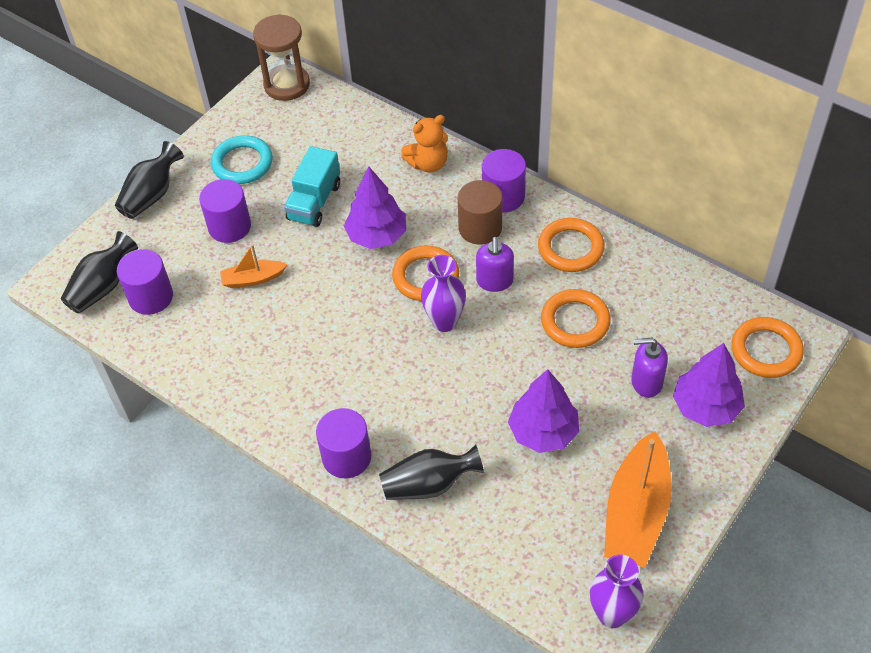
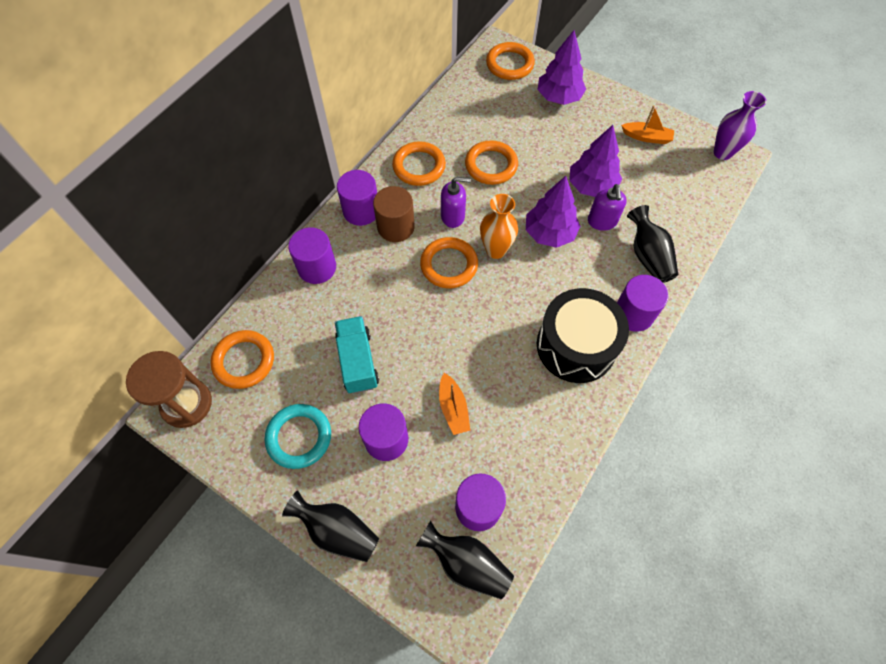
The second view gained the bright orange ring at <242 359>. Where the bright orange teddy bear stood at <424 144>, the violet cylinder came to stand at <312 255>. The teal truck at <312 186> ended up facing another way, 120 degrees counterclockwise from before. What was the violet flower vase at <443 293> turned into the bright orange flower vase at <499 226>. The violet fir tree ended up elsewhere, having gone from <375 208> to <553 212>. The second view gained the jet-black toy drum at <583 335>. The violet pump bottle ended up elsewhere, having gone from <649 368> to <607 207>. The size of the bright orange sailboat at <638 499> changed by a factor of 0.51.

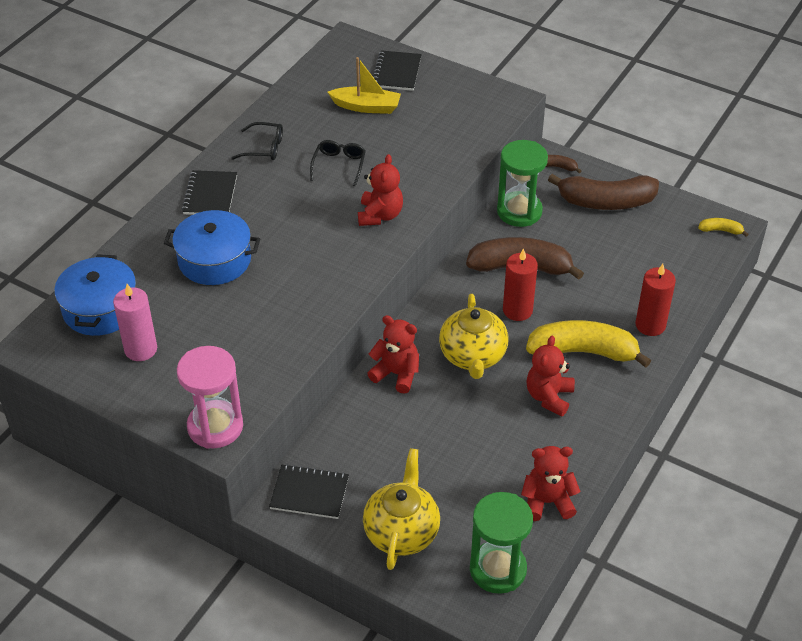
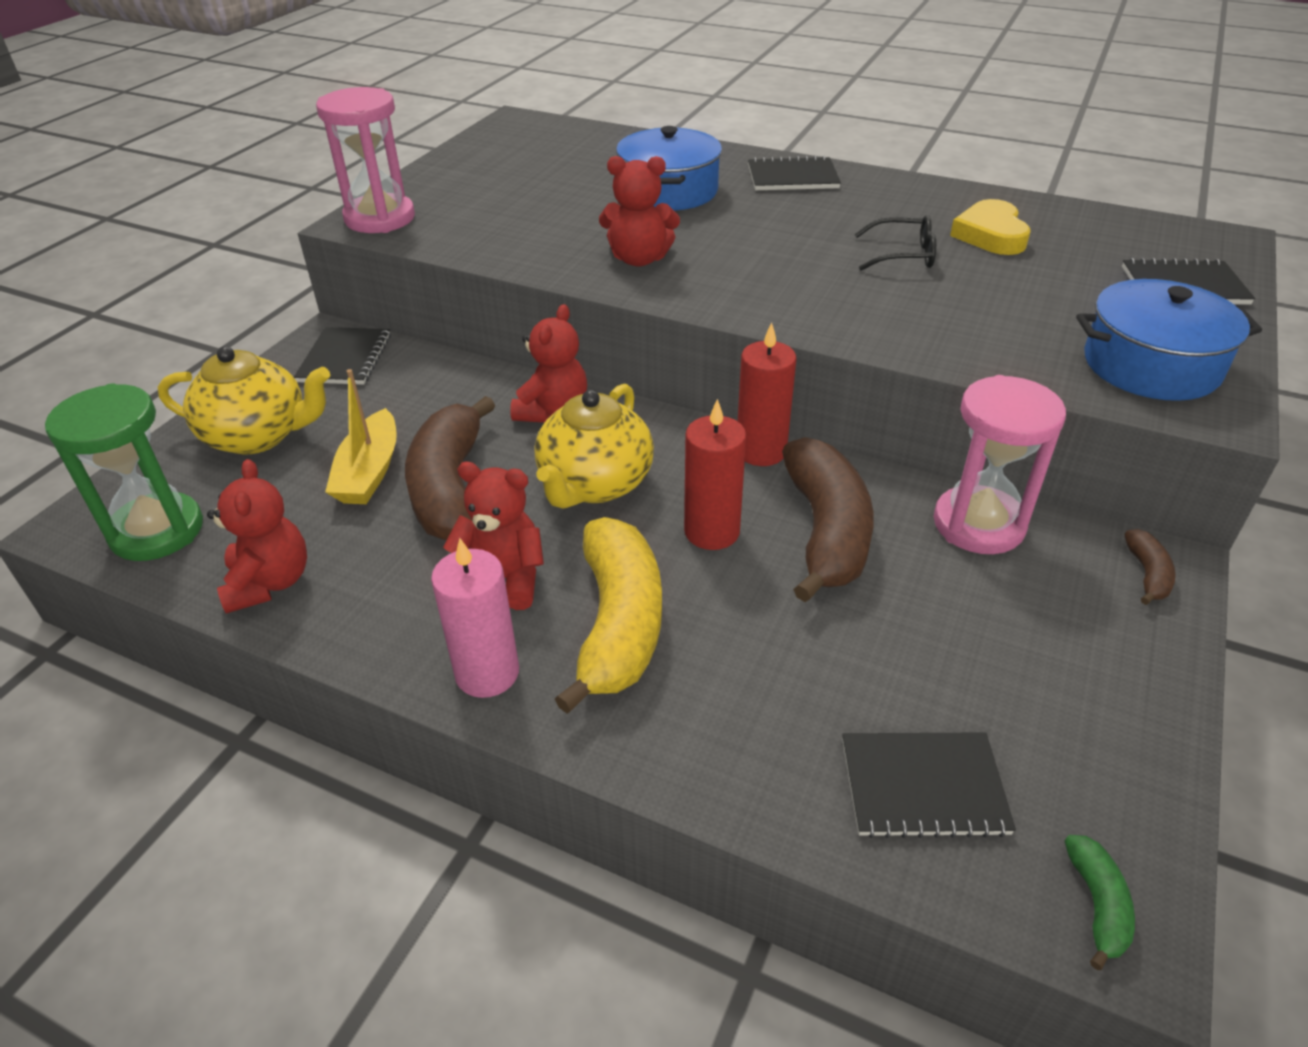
The bright yellow sailboat ended up elsewhere, having gone from <364 85> to <361 436>. The dark brown banana fruit ended up elsewhere, having gone from <603 192> to <450 468>. The rose-pink wax candle ended up elsewhere, having gone from <135 322> to <475 618>. The bright yellow tea pot at <474 336> ended up facing another way, 60 degrees counterclockwise from before. The crimson teddy bear ended up elsewhere, having gone from <380 190> to <639 211>. The crimson wax candle ended up elsewhere, having gone from <656 300> to <767 394>. The second view gained the jet-black notebook at <929 785>. What was the emerald sand timer at <522 183> turned into the rose-pink sand timer at <1000 464>. The second view gained the bright yellow heart shape at <990 227>. What was the bright yellow banana fruit at <723 227> turned into the emerald banana fruit at <1100 902>. The royal blue stockpot ended up elsewhere, having gone from <95 295> to <1169 340>. The second view lost the jet-black glasses at <257 141>.

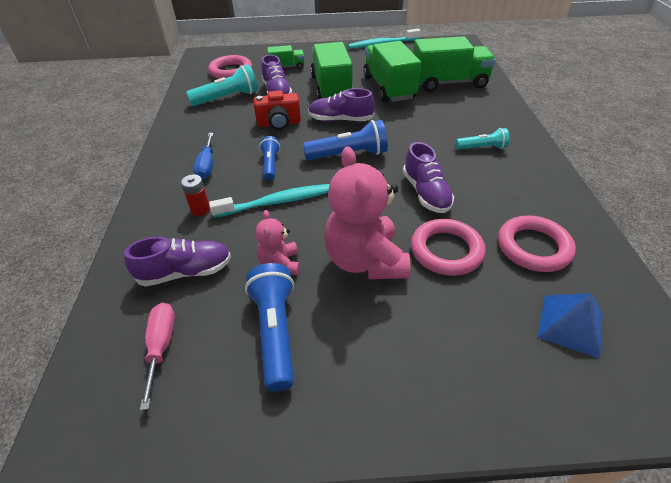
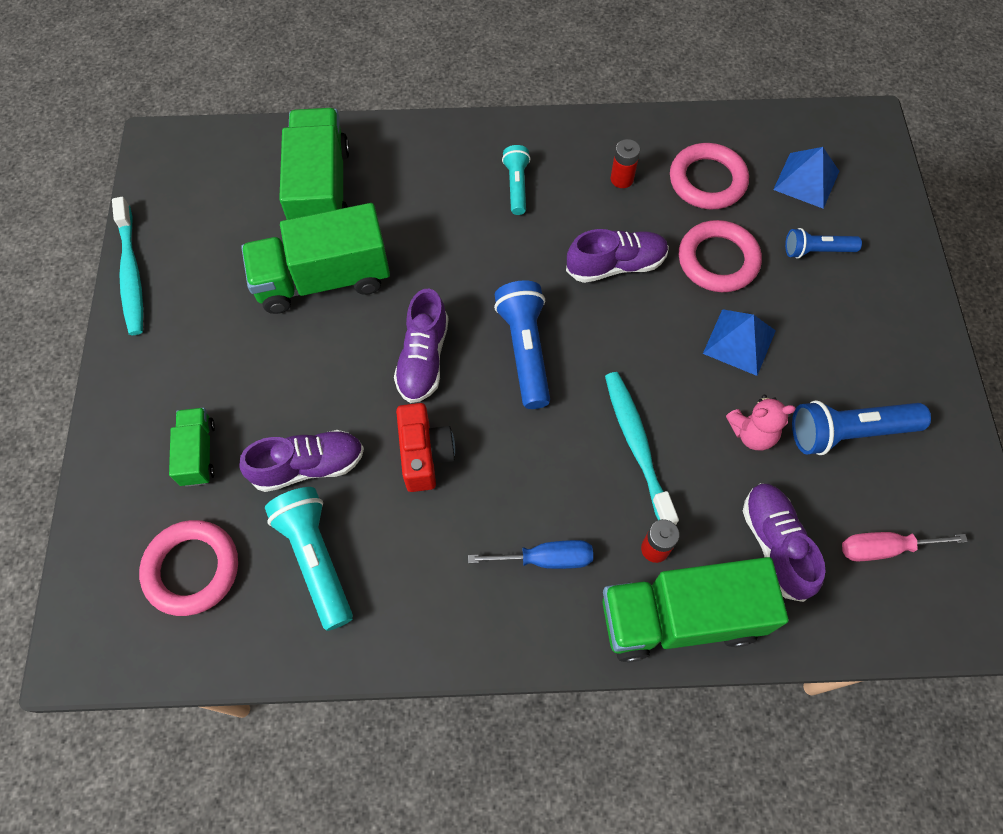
The emerald truck ended up elsewhere, having gone from <331 70> to <695 609>. The second view gained the crimson battery at <625 163>. Where the rose-pink teddy bear stood at <367 212>, the royal blue solid pyramid came to stand at <739 342>. The royal blue torch ended up elsewhere, having gone from <269 158> to <823 243>.

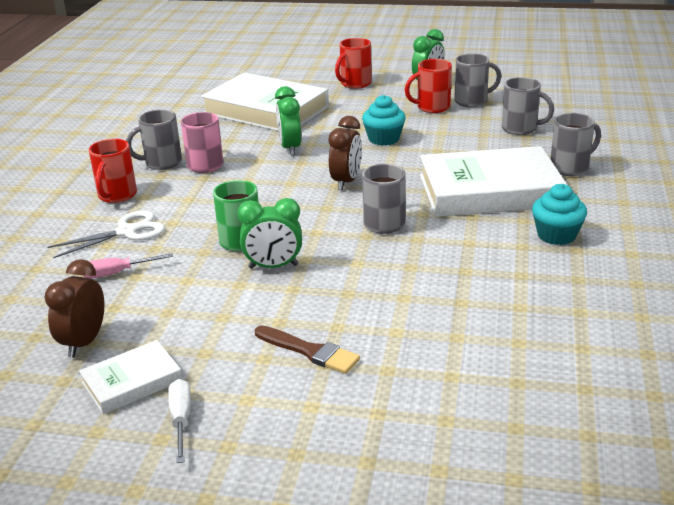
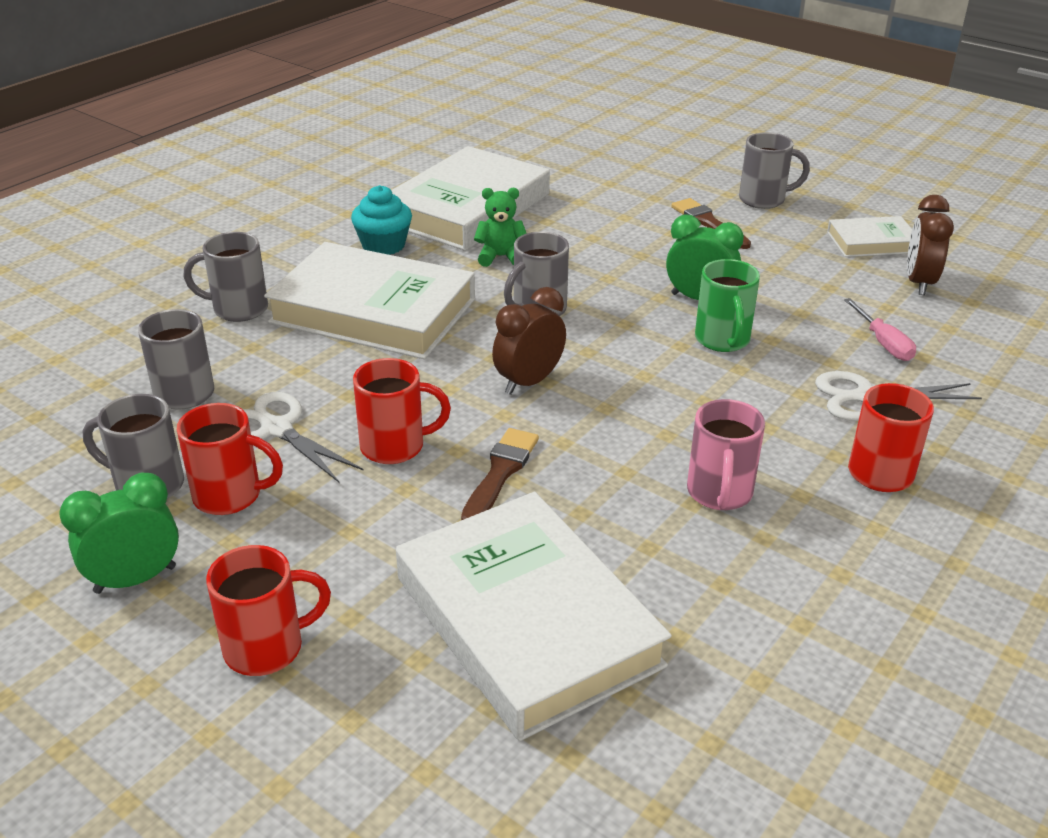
The second view gained the white pair of scissors at <303 437>. Where the teal cupcake stood at <384 120>, the crimson coffee mug came to stand at <402 411>. The second view gained the white book at <470 198>. The second view gained the dark brown paintbrush at <500 474>. The second view gained the emerald teddy bear at <500 227>. The ash-grey coffee mug ended up elsewhere, having gone from <154 139> to <774 170>. The rose-pink flat screwdriver at <128 265> ended up facing another way, 60 degrees clockwise from before. The dark brown clock at <74 308> ended up facing another way, 150 degrees clockwise from before. The second view lost the white flat screwdriver at <179 421>. The second view lost the emerald clock at <288 120>.

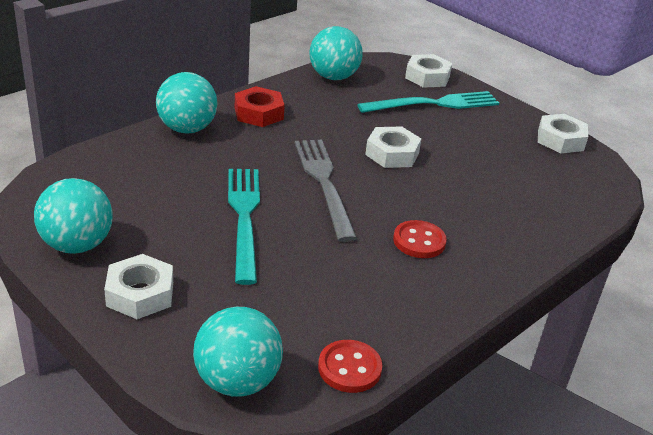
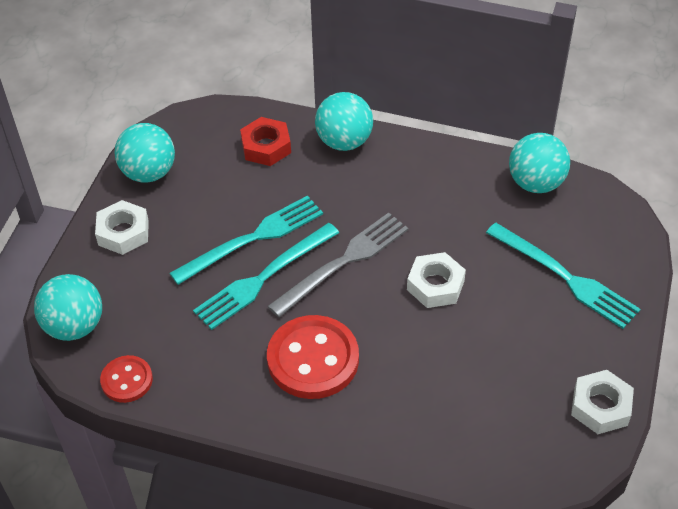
The second view gained the teal dinner fork at <266 276>. The crimson nut ended up elsewhere, having gone from <260 106> to <265 141>. The size of the crimson button at <420 239> changed by a factor of 1.81. The second view lost the white nut at <428 71>.

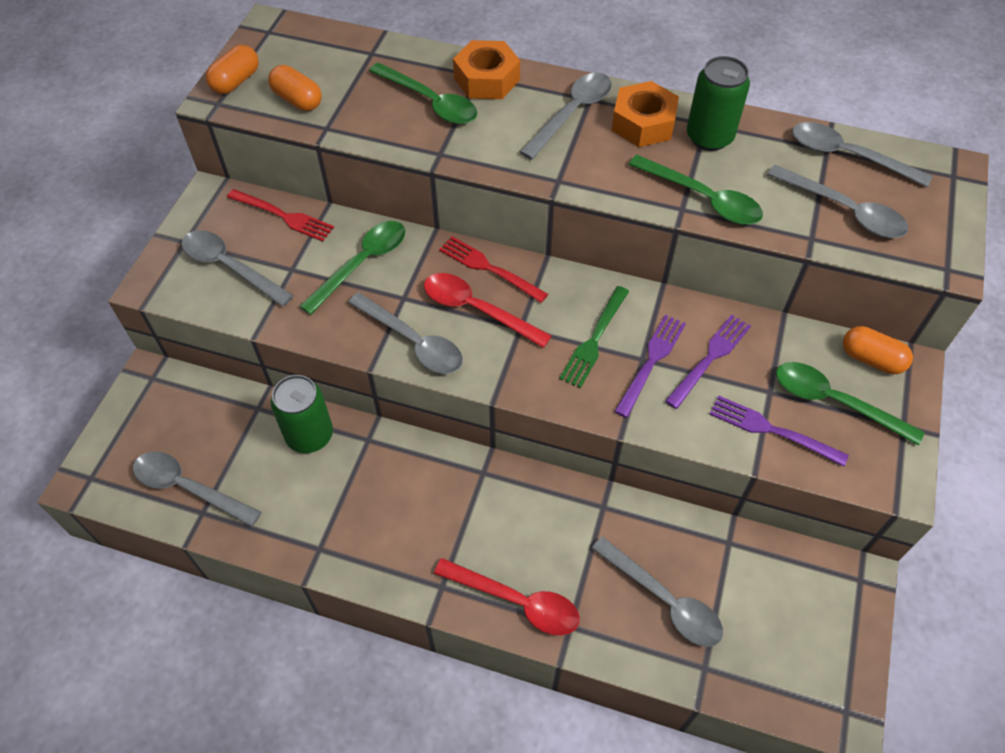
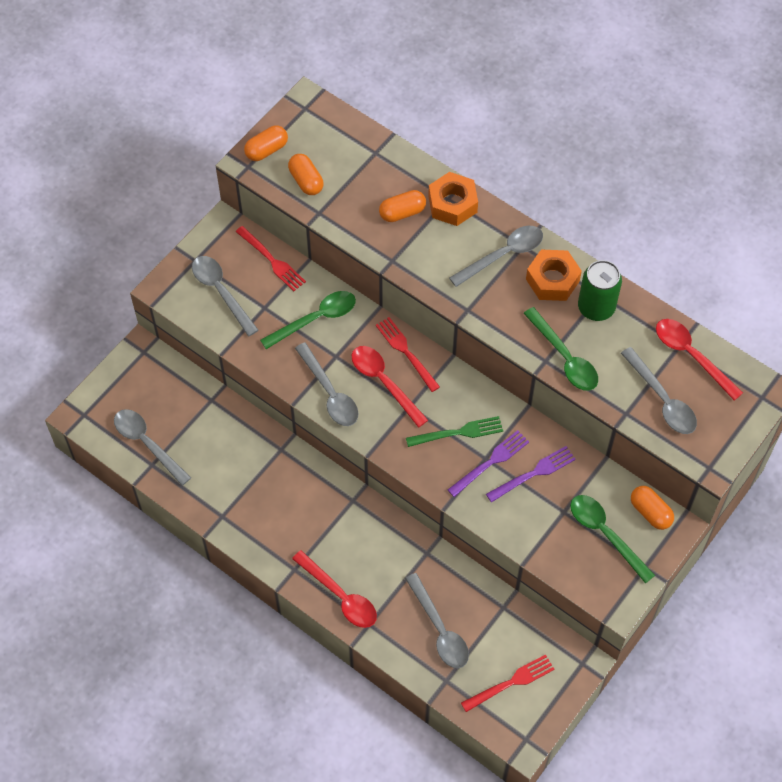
Where the emerald teaspoon stood at <423 93>, the bright orange pill came to stand at <402 206>. The emerald dinner fork at <594 337> ended up facing another way, 150 degrees counterclockwise from before. The second view gained the crimson dinner fork at <508 683>. What was the ash-grey teaspoon at <862 154> turned into the crimson teaspoon at <699 360>. The second view lost the emerald soda can at <302 414>. The second view lost the violet dinner fork at <779 430>.

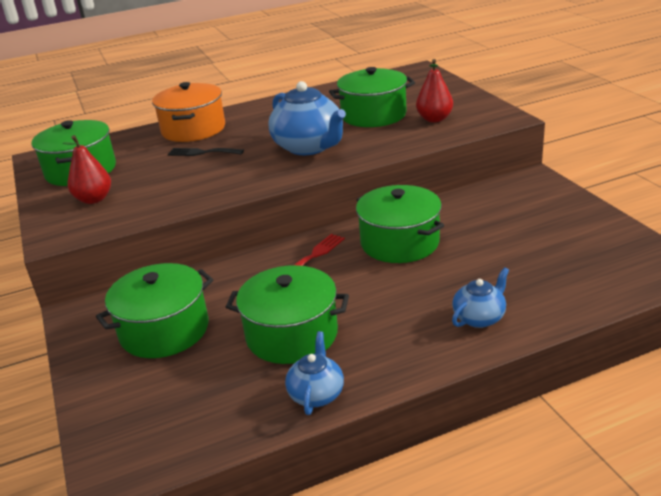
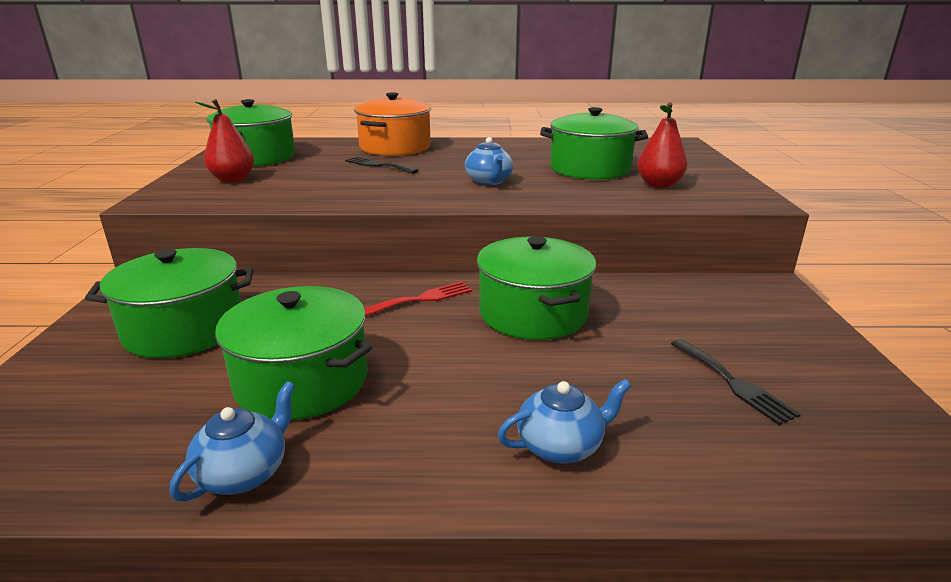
The size of the royal blue tea pot at <307 118> changed by a factor of 0.54. The second view gained the jet-black dinner fork at <736 382>.

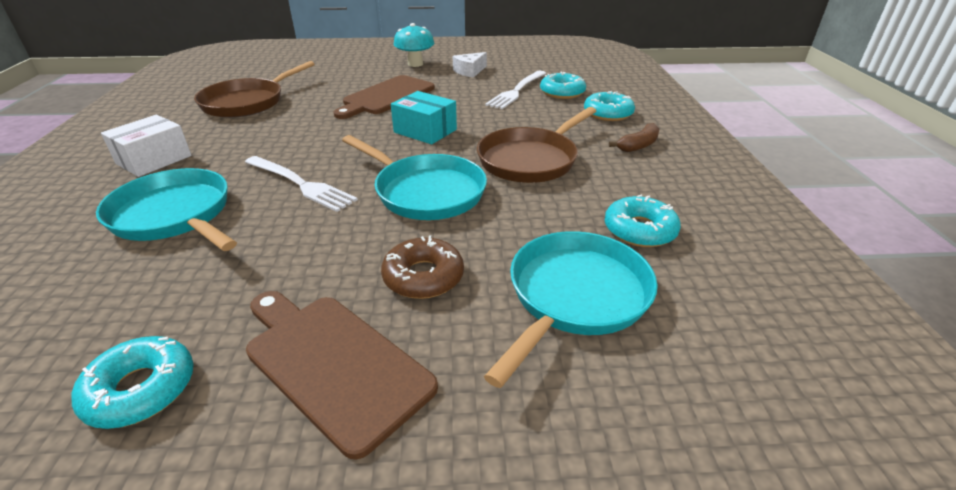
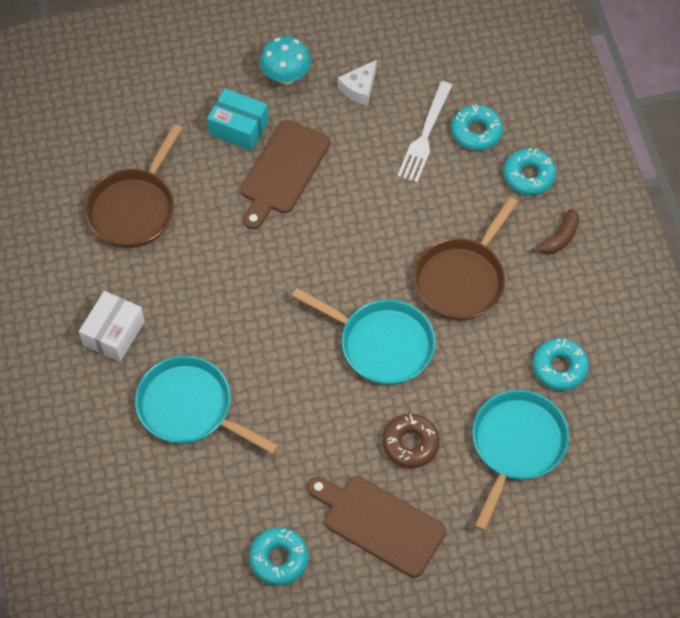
The teal parcel ended up elsewhere, having gone from <424 117> to <238 119>. The second view lost the white dinner fork at <301 184>.

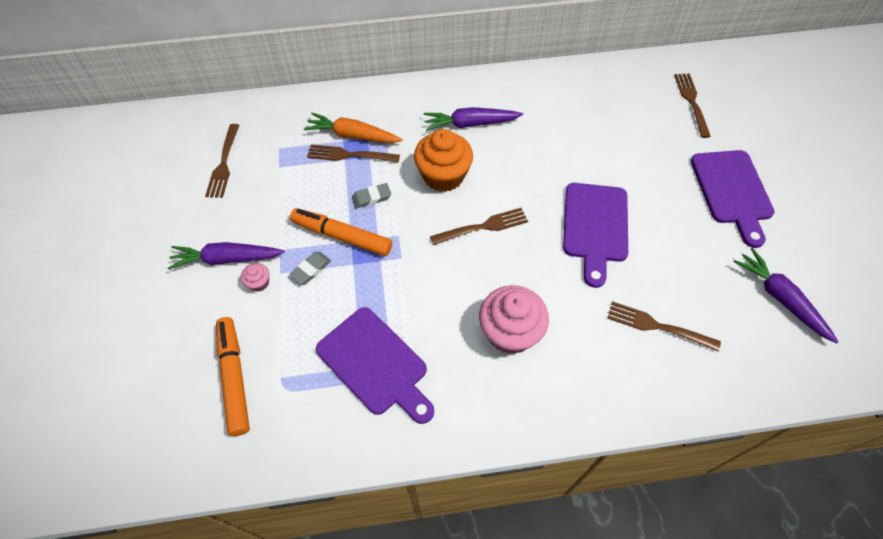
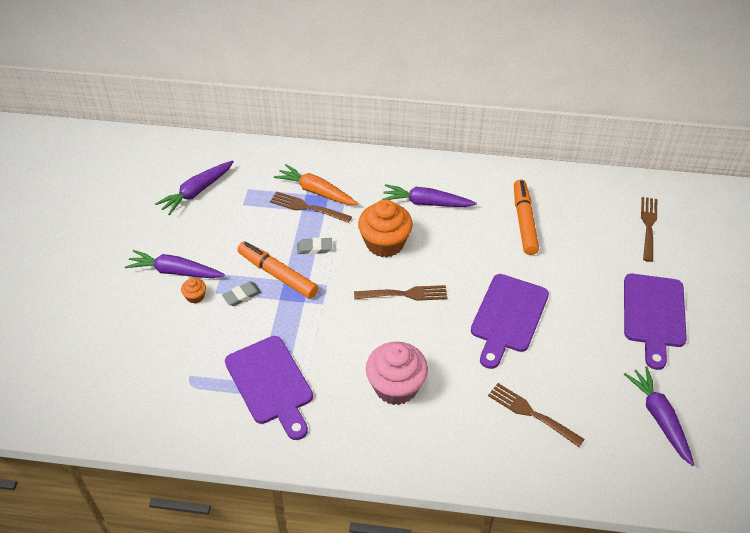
Where the dark brown dinner fork stood at <222 161>, the violet root vegetable came to stand at <194 188>. What was the rose-pink cupcake at <255 277> turned into the bright orange cupcake at <193 291>. The bright orange felt pen ended up elsewhere, having gone from <233 376> to <526 217>.

